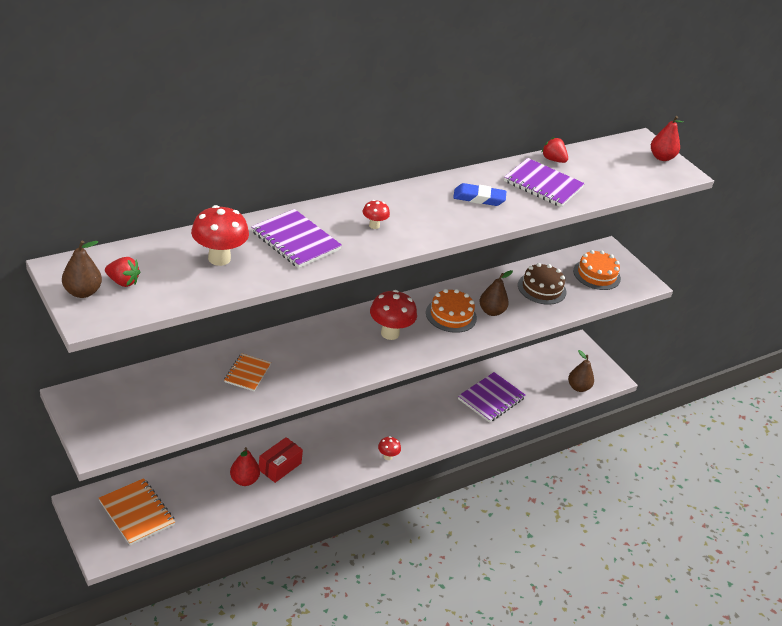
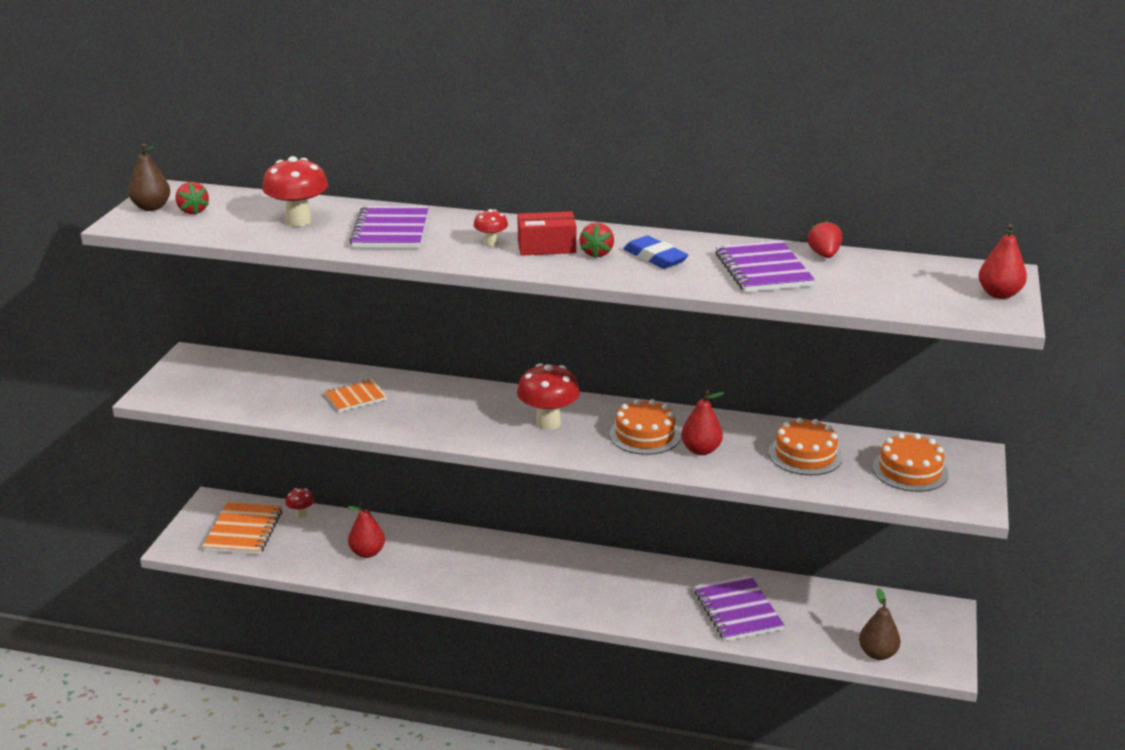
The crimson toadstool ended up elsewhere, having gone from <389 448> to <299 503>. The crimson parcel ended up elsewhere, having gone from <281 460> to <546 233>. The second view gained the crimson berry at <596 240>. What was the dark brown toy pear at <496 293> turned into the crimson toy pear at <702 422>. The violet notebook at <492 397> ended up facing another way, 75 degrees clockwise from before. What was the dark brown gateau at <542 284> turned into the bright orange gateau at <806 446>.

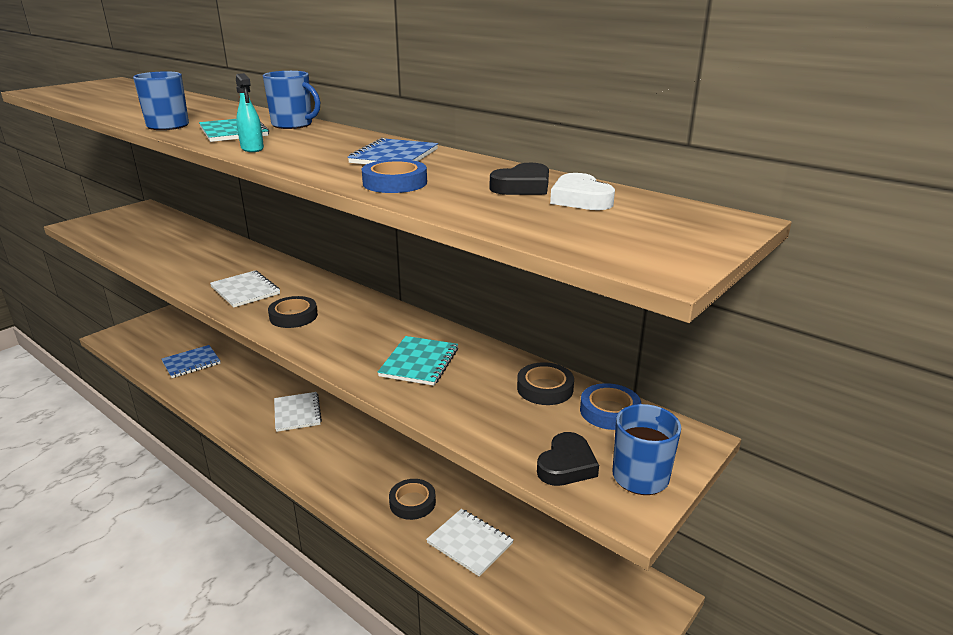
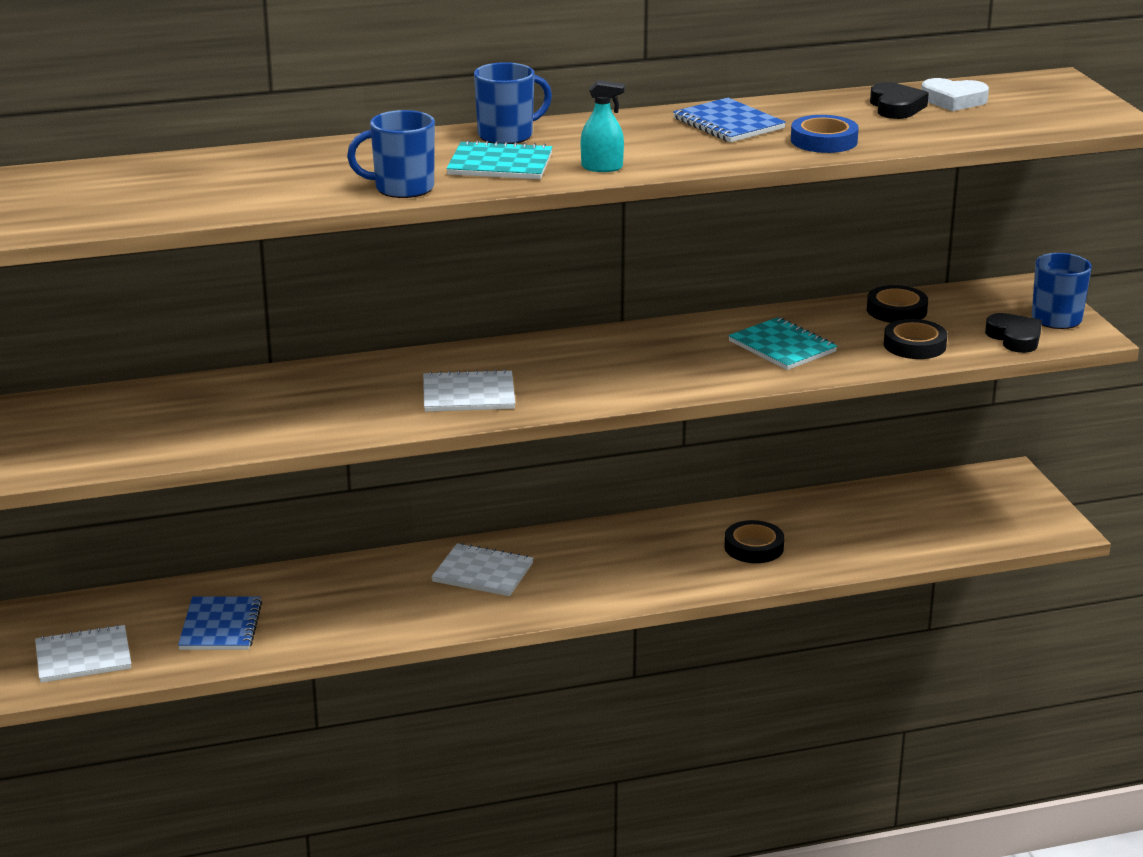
The white notebook ended up elsewhere, having gone from <470 543> to <83 653>. The jet-black roll of tape ended up elsewhere, having gone from <293 312> to <915 339>. The second view lost the royal blue roll of tape at <610 406>.

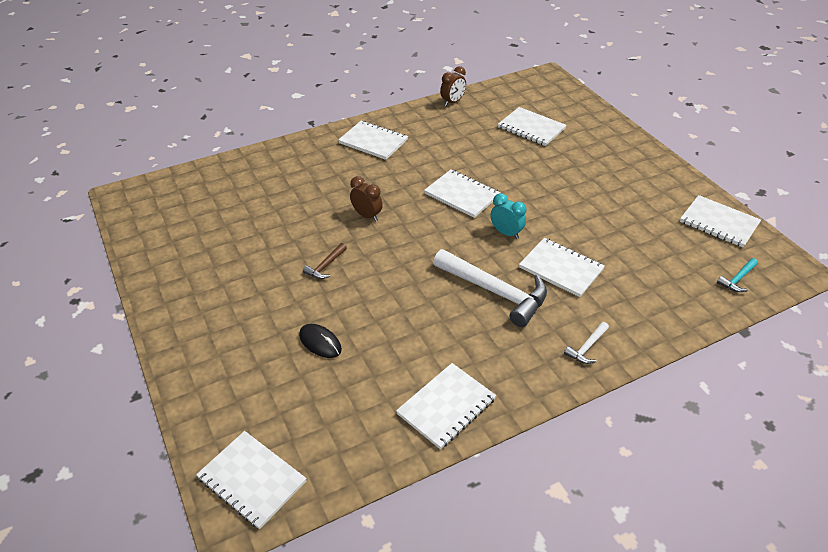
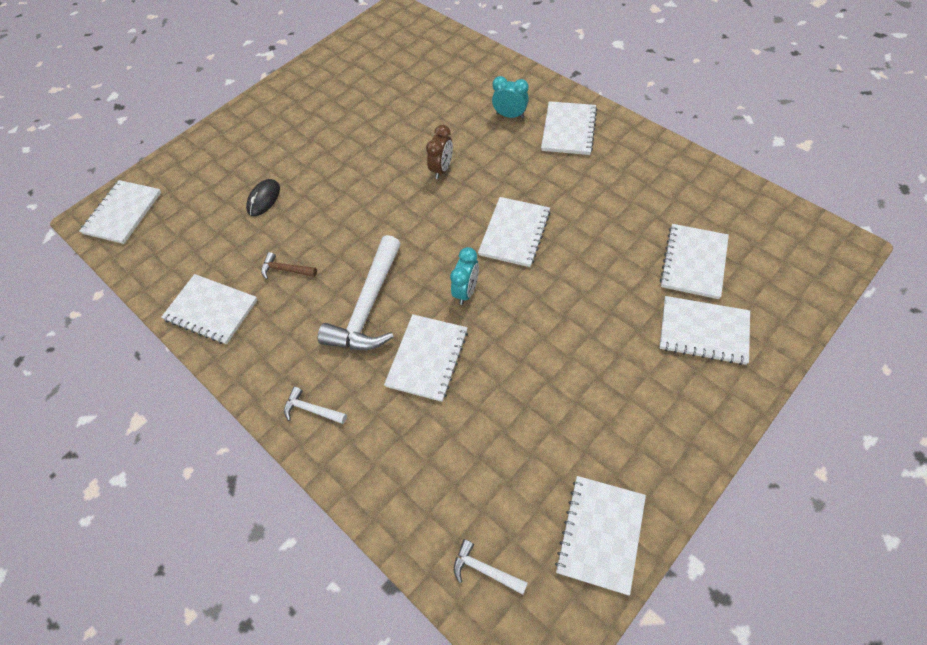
The dark brown carpenter's hammer ended up elsewhere, having gone from <325 261> to <289 266>. What was the teal carpenter's hammer at <737 275> turned into the white carpenter's hammer at <491 567>. The second view gained the teal clock at <510 97>. The second view gained the white notebook at <704 330>. The second view lost the dark brown clock at <453 86>.

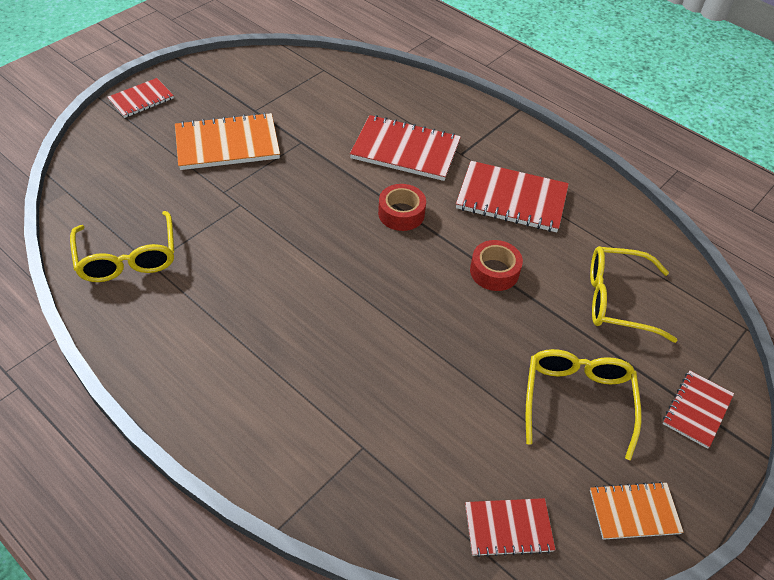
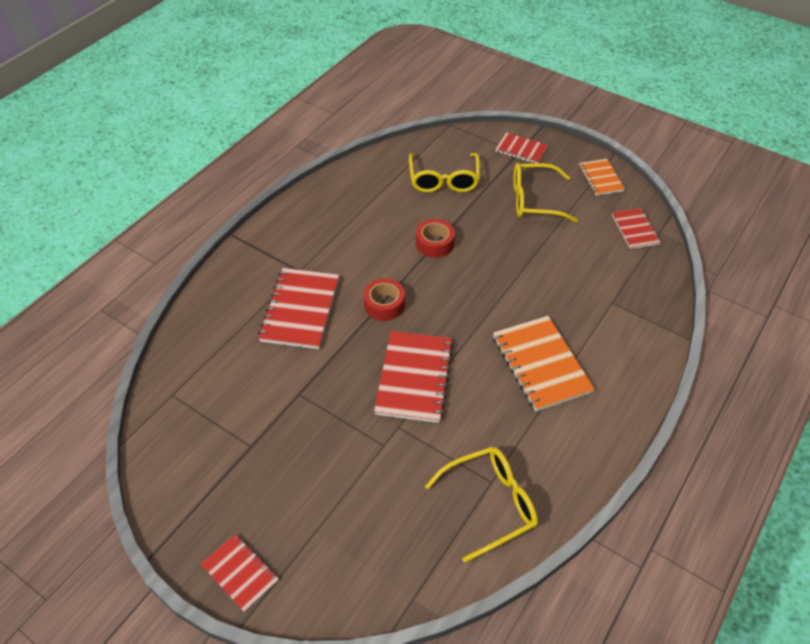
The crimson notebook ended up elsewhere, having gone from <512 196> to <414 377>. The bright orange notebook ended up elsewhere, having gone from <227 141> to <544 363>.

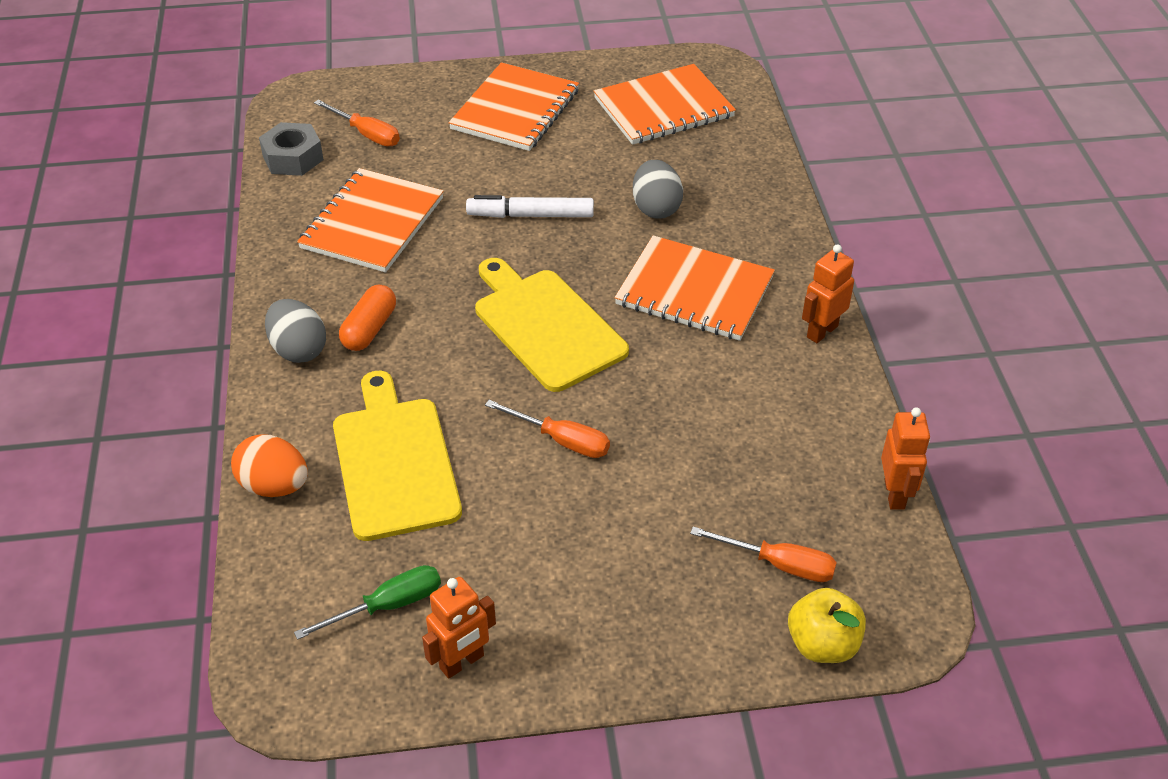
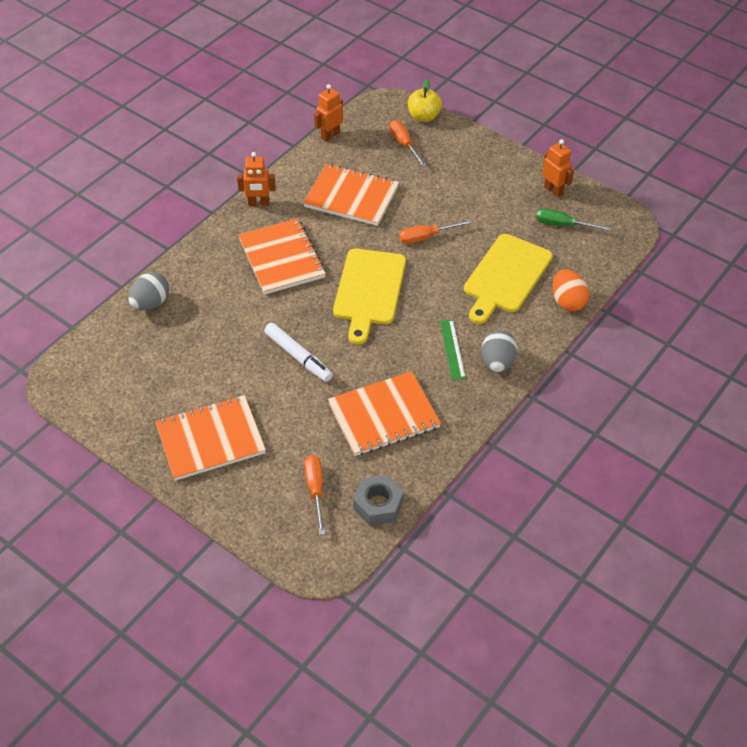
The ash-grey toy egg ended up elsewhere, having gone from <658 189> to <148 291>. The bright orange notebook ended up elsewhere, having gone from <665 104> to <351 195>. The bright orange flat screwdriver at <547 429> ended up facing another way, 90 degrees counterclockwise from before. Where the bright orange pill stood at <367 318>, the emerald straightedge came to stand at <453 350>. The bright orange robot at <459 628> ended up facing another way, 45 degrees clockwise from before.

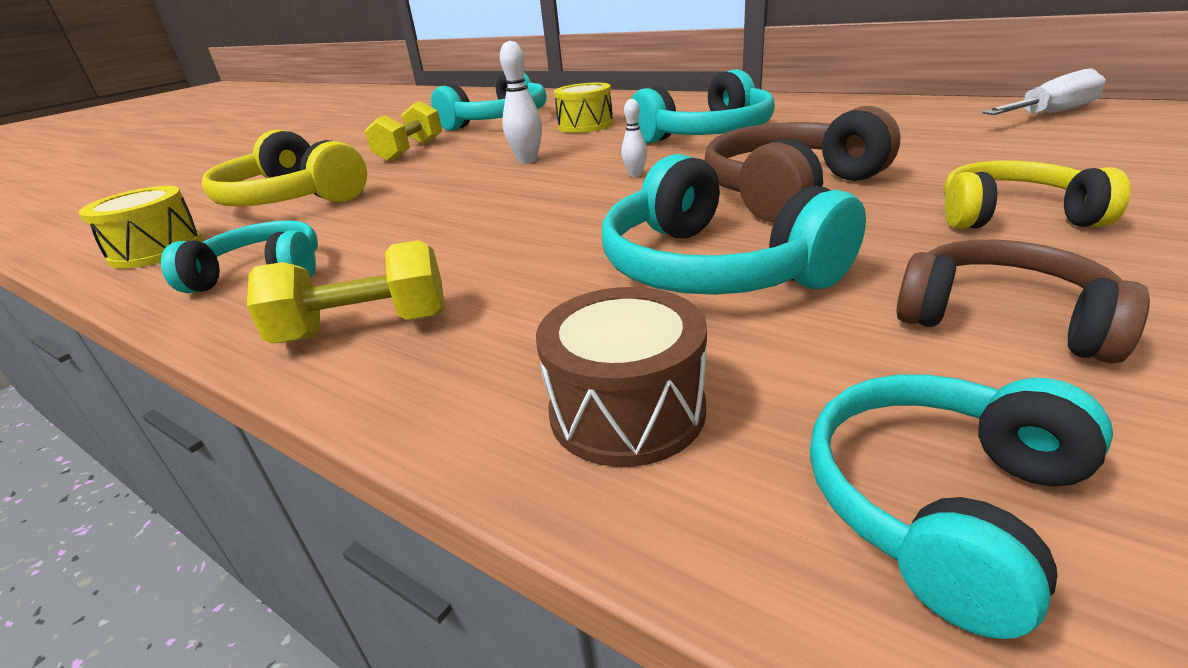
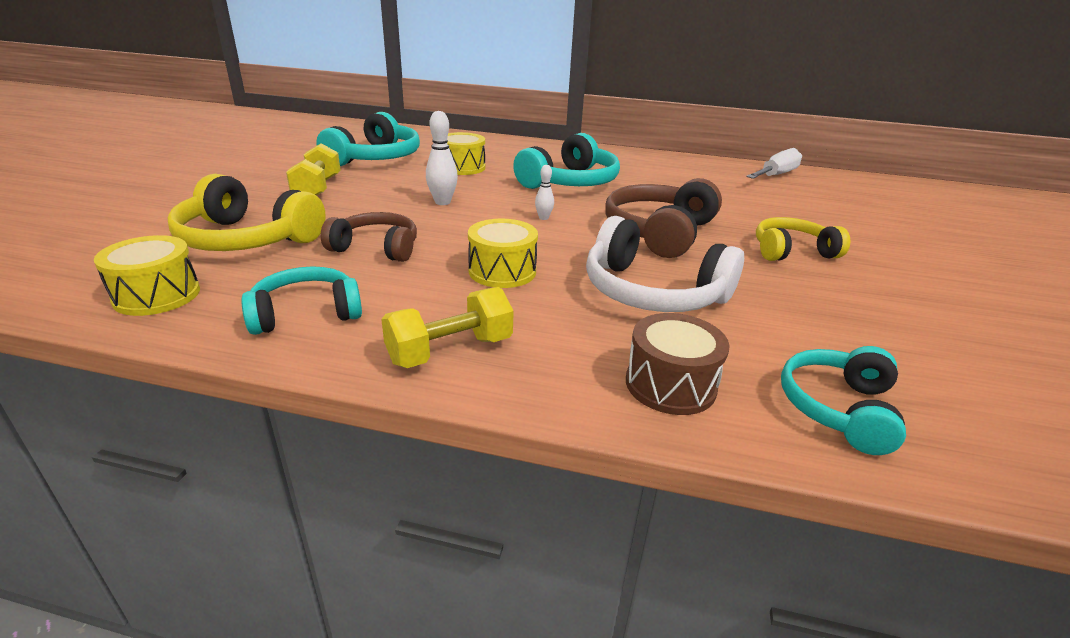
The dark brown over-ear headphones ended up elsewhere, having gone from <1023 301> to <369 237>. The second view gained the bright yellow toy drum at <503 253>. What was the teal over-ear headphones at <734 224> turned into the white over-ear headphones at <665 264>.

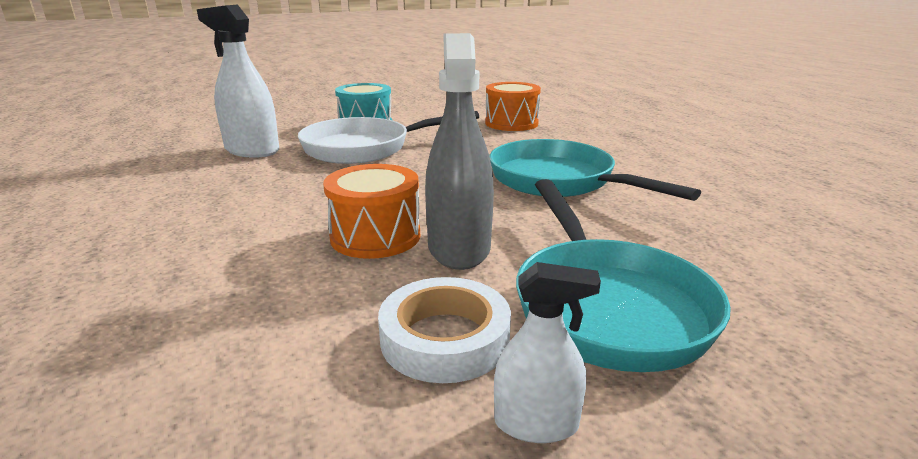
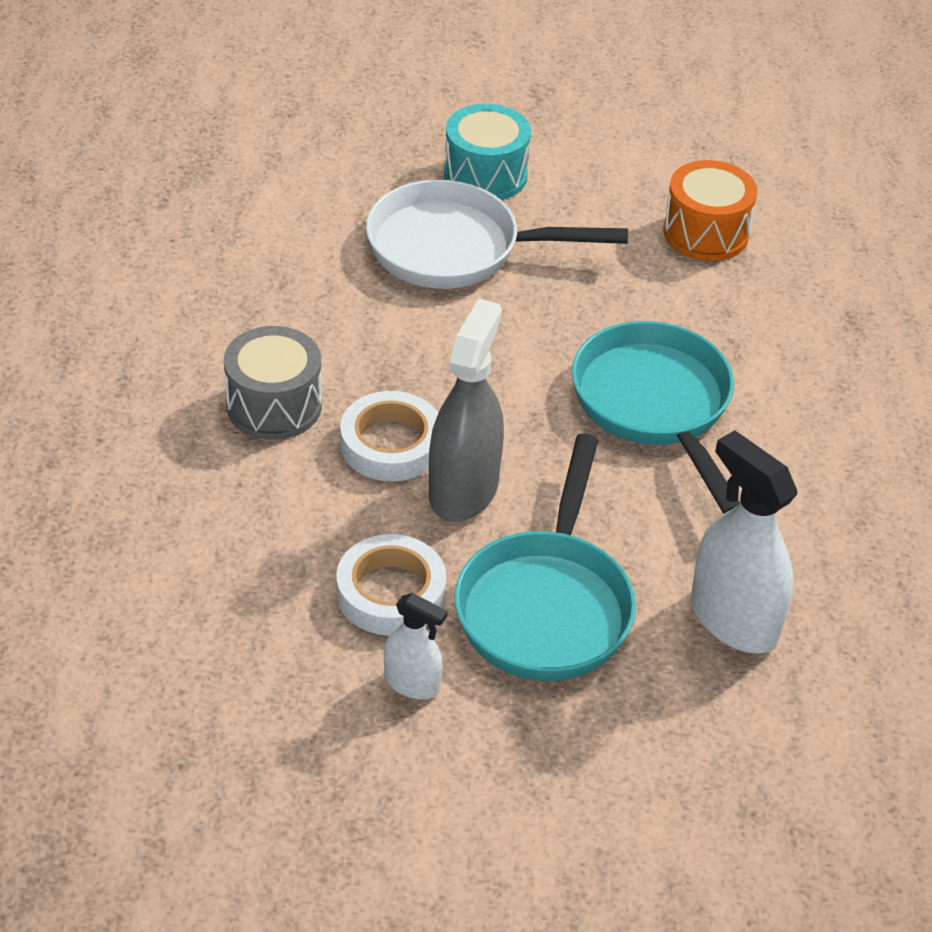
The second view gained the ash-grey toy drum at <273 383>. Where the bright orange toy drum stood at <371 211>, the white roll of tape came to stand at <389 436>. The white spray bottle ended up elsewhere, having gone from <238 81> to <744 542>.

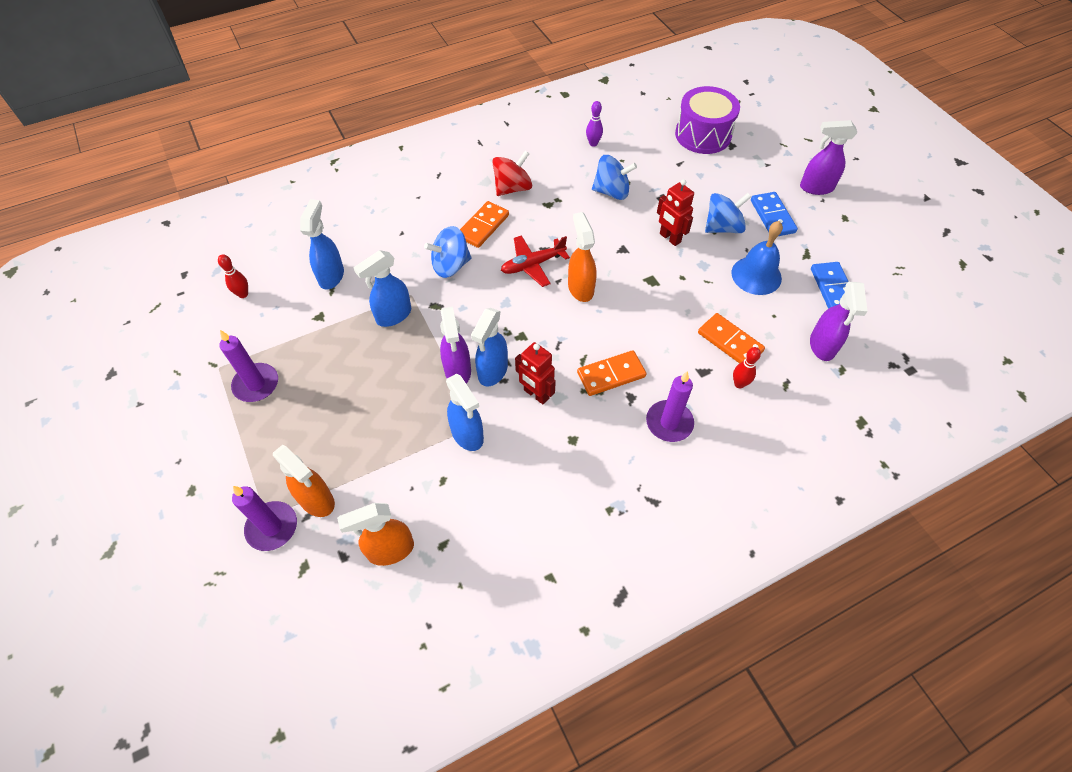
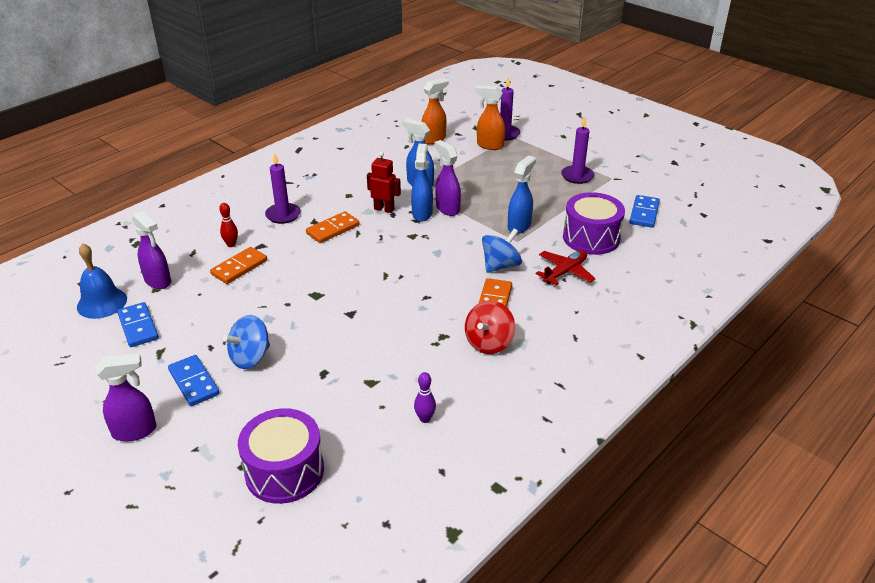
The royal blue bell ended up elsewhere, having gone from <757 258> to <102 281>. The violet spray bottle at <839 321> ended up facing another way, 150 degrees clockwise from before. The bright orange domino tile at <731 338> ended up facing another way, 75 degrees counterclockwise from before. The crimson plane ended up elsewhere, having gone from <535 261> to <566 267>. Where the royal blue spray bottle stood at <322 244>, the violet toy drum came to stand at <594 223>. Where the crimson tenpin stood at <233 276>, the royal blue domino tile came to stand at <644 211>. The second view lost the bright orange spray bottle at <582 257>. The second view lost the royal blue whirligig at <614 177>. The second view lost the crimson robot at <675 212>.

